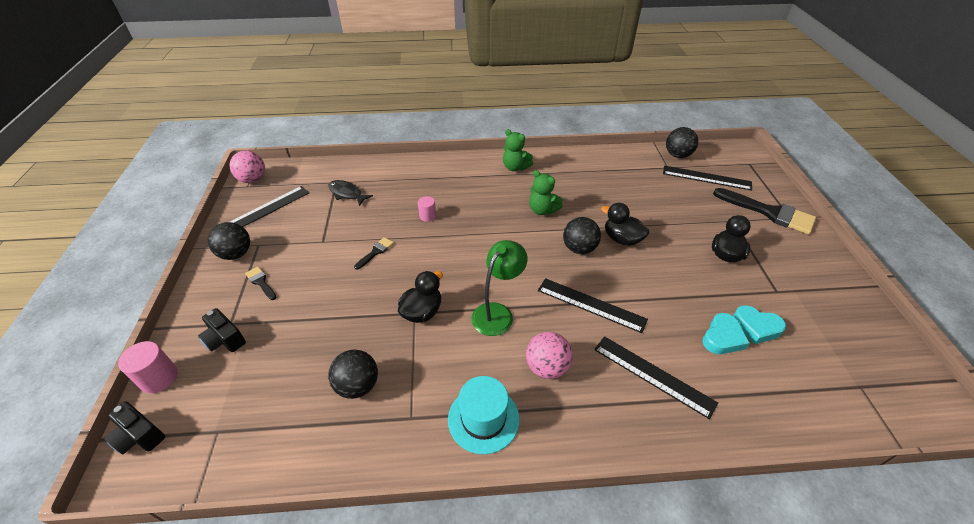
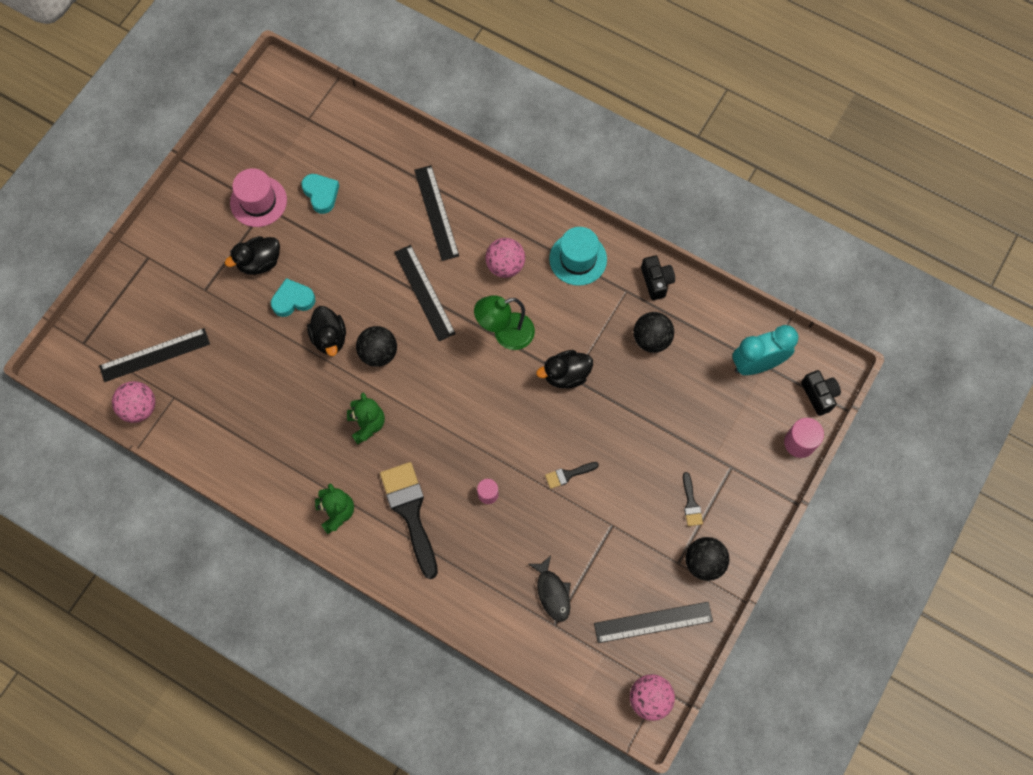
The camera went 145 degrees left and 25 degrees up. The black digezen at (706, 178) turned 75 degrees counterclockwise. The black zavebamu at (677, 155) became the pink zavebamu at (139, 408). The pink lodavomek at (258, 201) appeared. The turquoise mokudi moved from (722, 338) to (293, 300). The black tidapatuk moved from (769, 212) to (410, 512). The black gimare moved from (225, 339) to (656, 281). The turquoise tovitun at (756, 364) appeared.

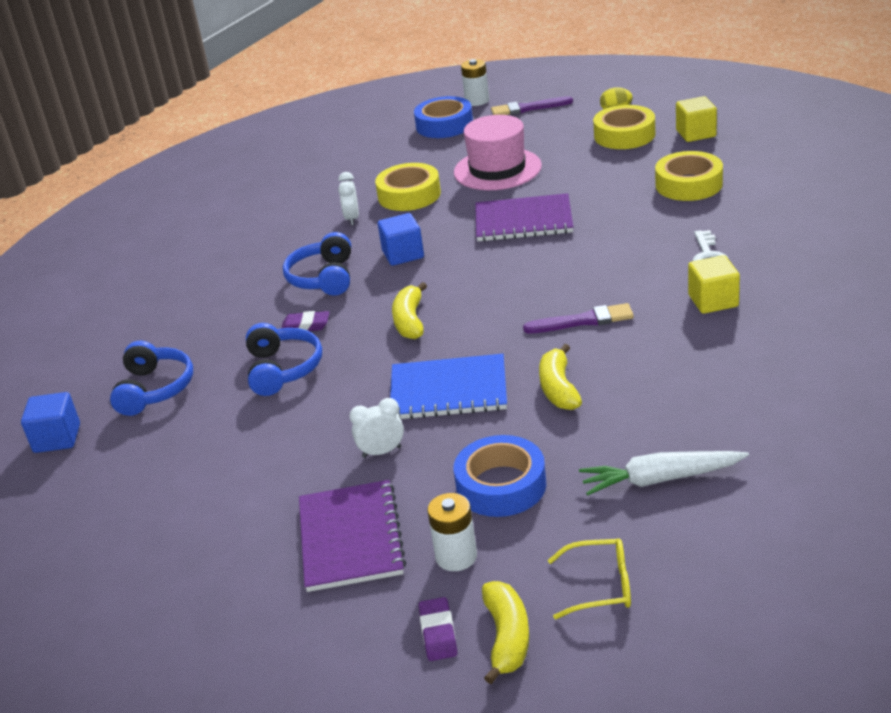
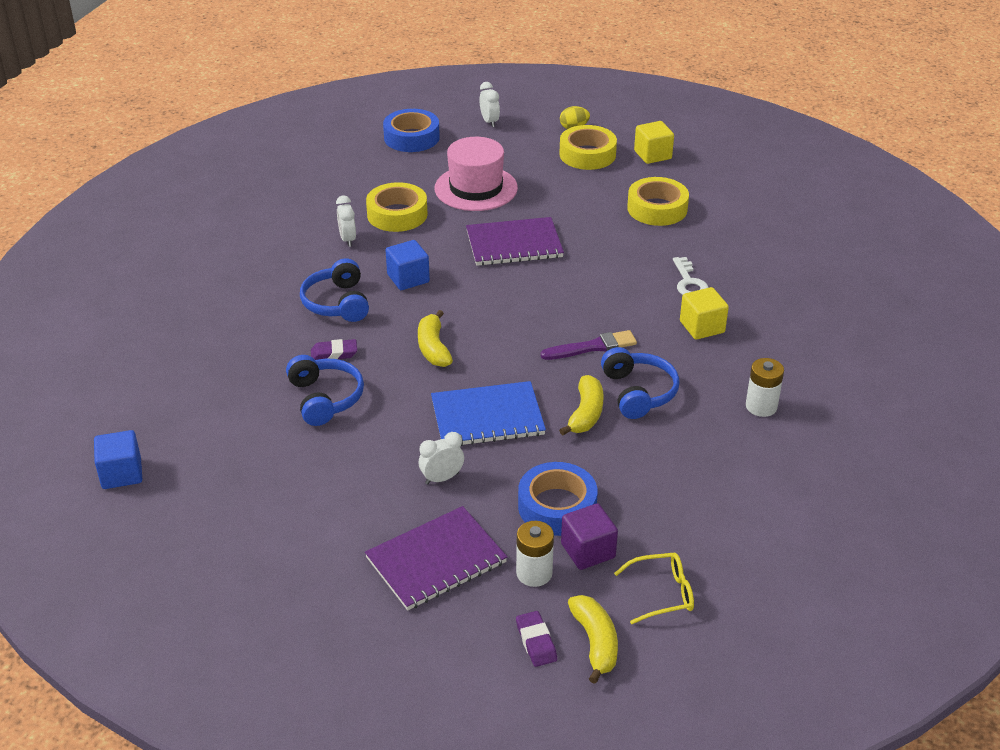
The camera went 15 degrees left and 5 degrees up. The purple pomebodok at (351, 538) turned 75 degrees clockwise. The purple tidapatuk at (528, 108) was replaced by the white tovitun at (489, 122). The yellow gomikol at (558, 388) turned 150 degrees counterclockwise. The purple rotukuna at (588, 551) appeared. The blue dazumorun moved from (154, 389) to (638, 392). The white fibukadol moved from (477, 101) to (761, 406). The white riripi at (660, 479) disappeared.

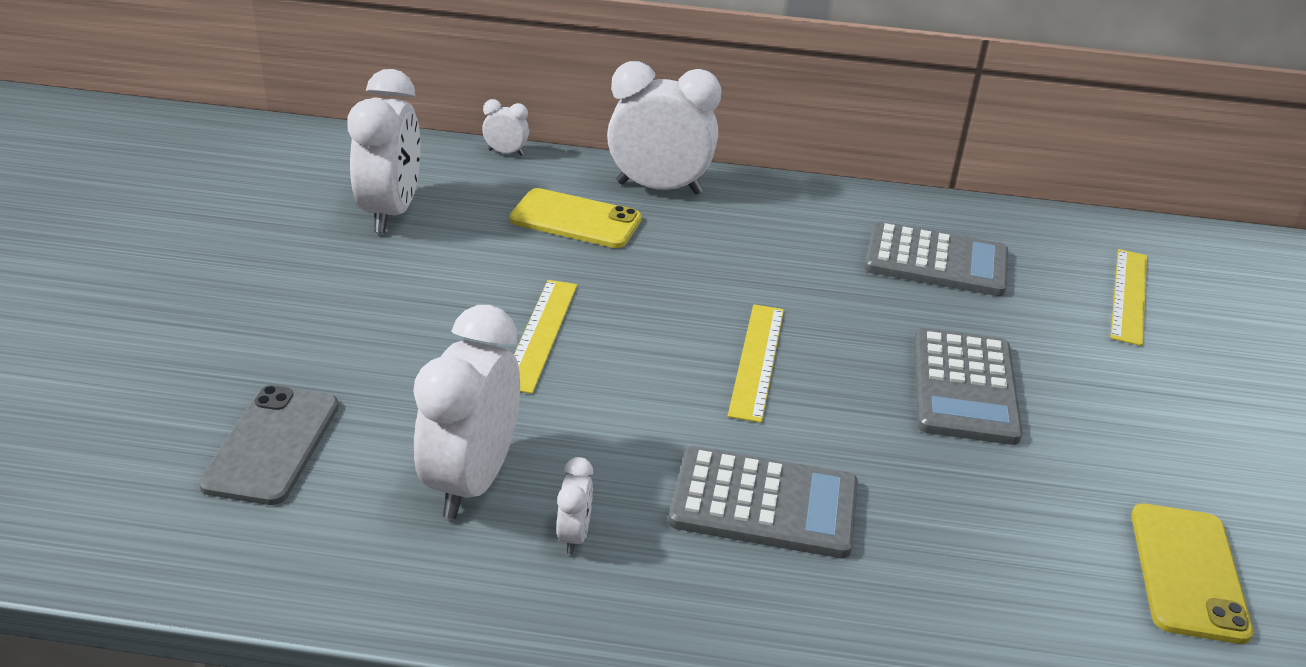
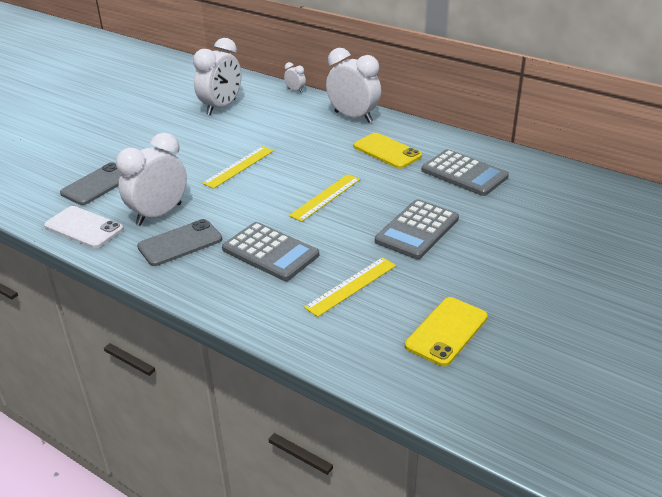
The camera went 30 degrees right and 0 degrees up. The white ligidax at (84, 228) appeared. The white tovitun at (574, 535) was replaced by the grey ligidax at (180, 243). The yellow digezen moved from (1129, 295) to (351, 286). The yellow ligidax moved from (575, 220) to (387, 151).

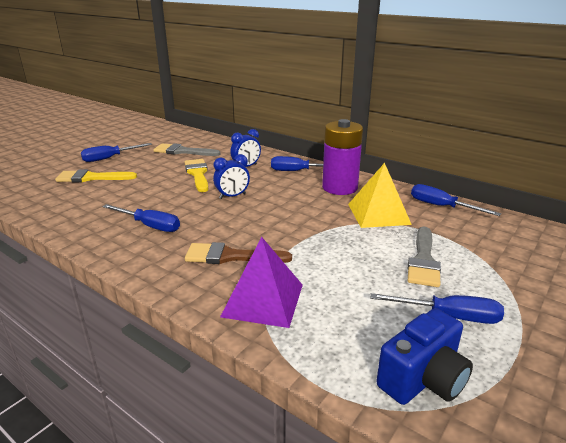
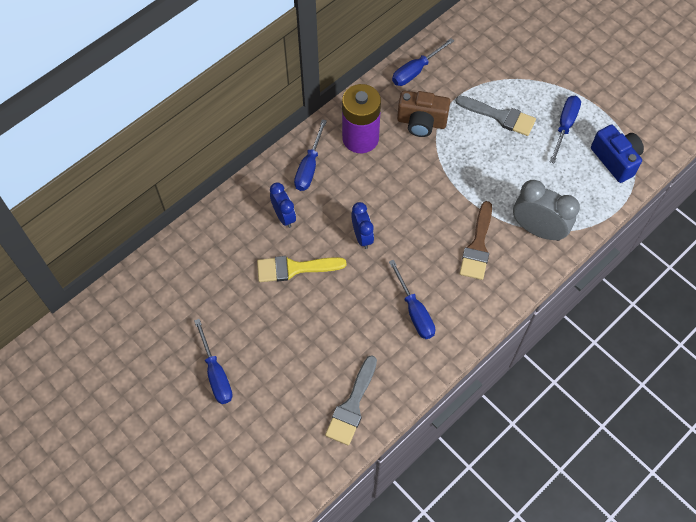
The camera went 80 degrees left and 35 degrees up. The grey tidapatuk moved from (183, 151) to (352, 405). The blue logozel at (150, 226) turned 120 degrees clockwise. The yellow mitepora at (378, 214) was replaced by the brown gimare at (421, 122). The purple mitepora at (263, 300) was replaced by the grey tovitun at (538, 229). The yellow tidapatuk at (91, 178) disappeared.

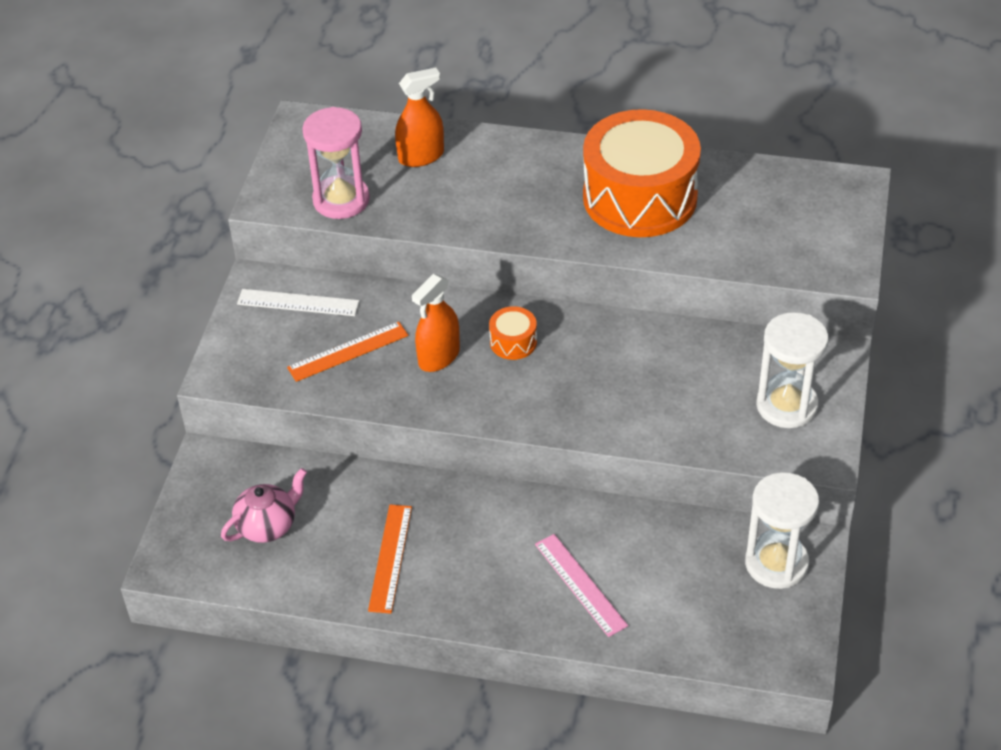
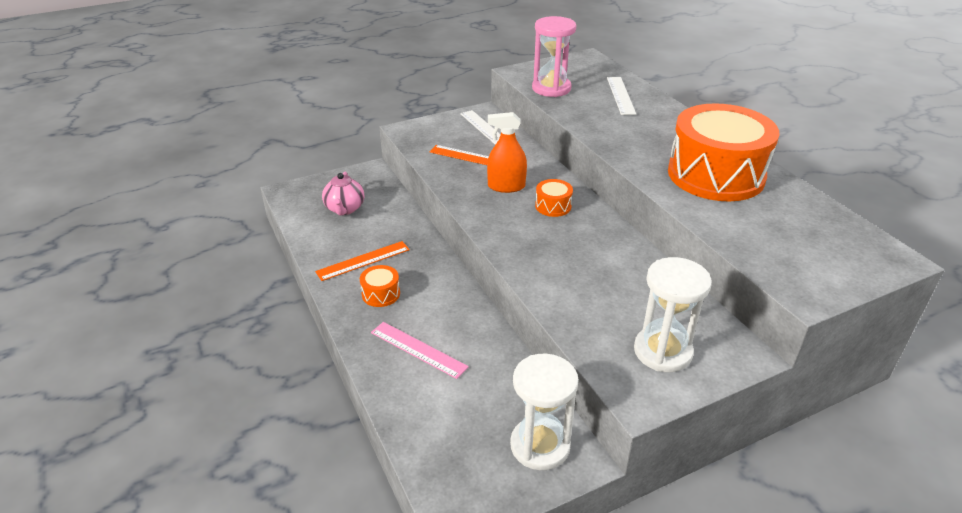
The camera went 50 degrees right and 10 degrees down. The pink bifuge at (268, 525) turned 75 degrees clockwise. The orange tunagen at (381, 294) appeared. The pink digezen at (580, 584) turned 75 degrees counterclockwise. The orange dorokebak at (421, 156) was replaced by the white digezen at (620, 95).

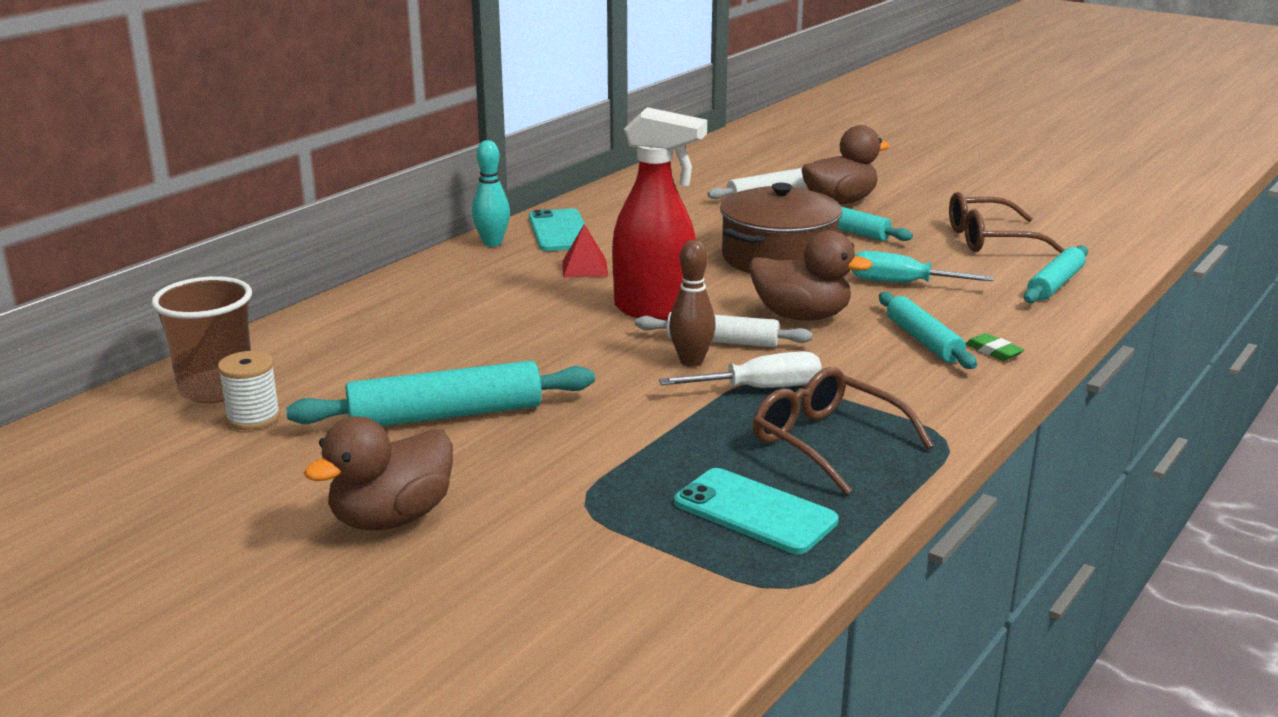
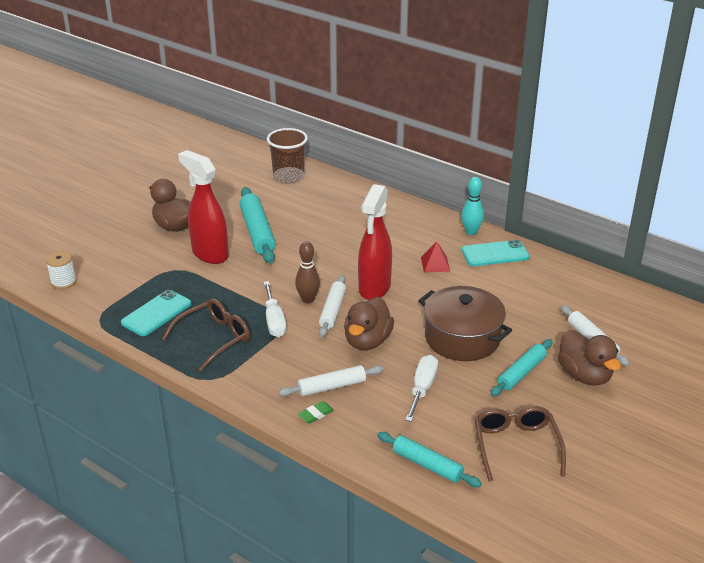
The camera went 90 degrees right and 10 degrees up. The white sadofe moved from (253, 418) to (63, 282). The red dorokebak at (209, 254) appeared. The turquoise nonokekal at (923, 341) became the white nonokekal at (331, 386). The turquoise logozel at (902, 283) became the white logozel at (422, 388).

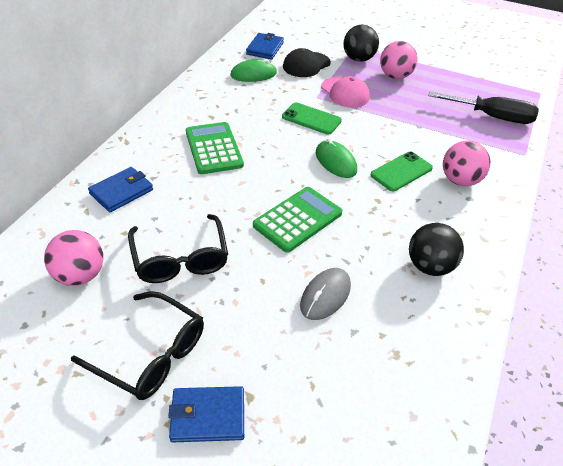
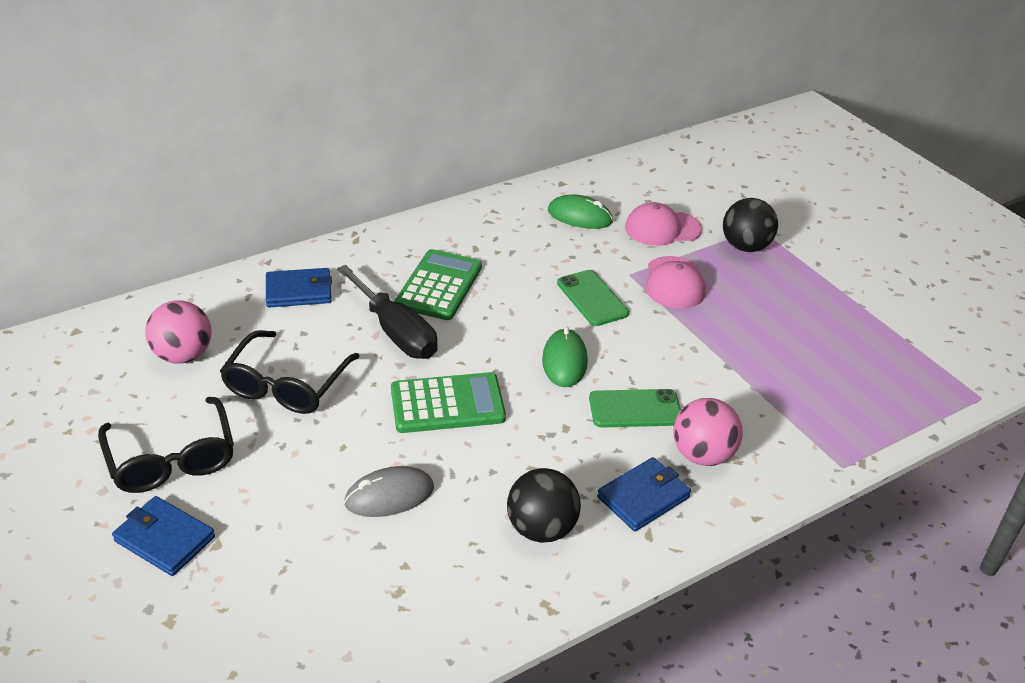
The camera went 35 degrees right and 5 degrees down. The black logozel moved from (492, 117) to (395, 332). The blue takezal moved from (265, 48) to (643, 497). The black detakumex at (306, 65) became the pink detakumex at (662, 228). The pink zavebamu at (395, 76) disappeared.

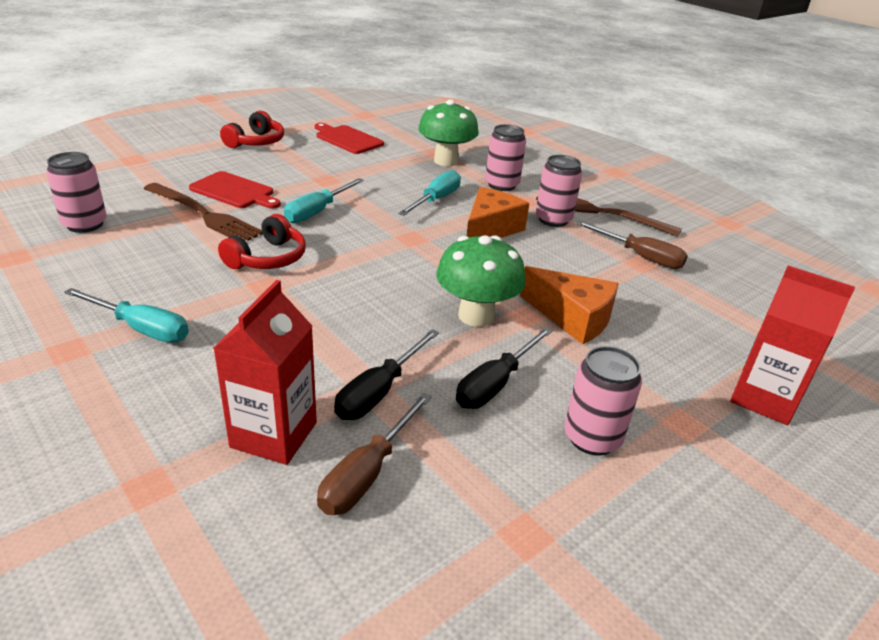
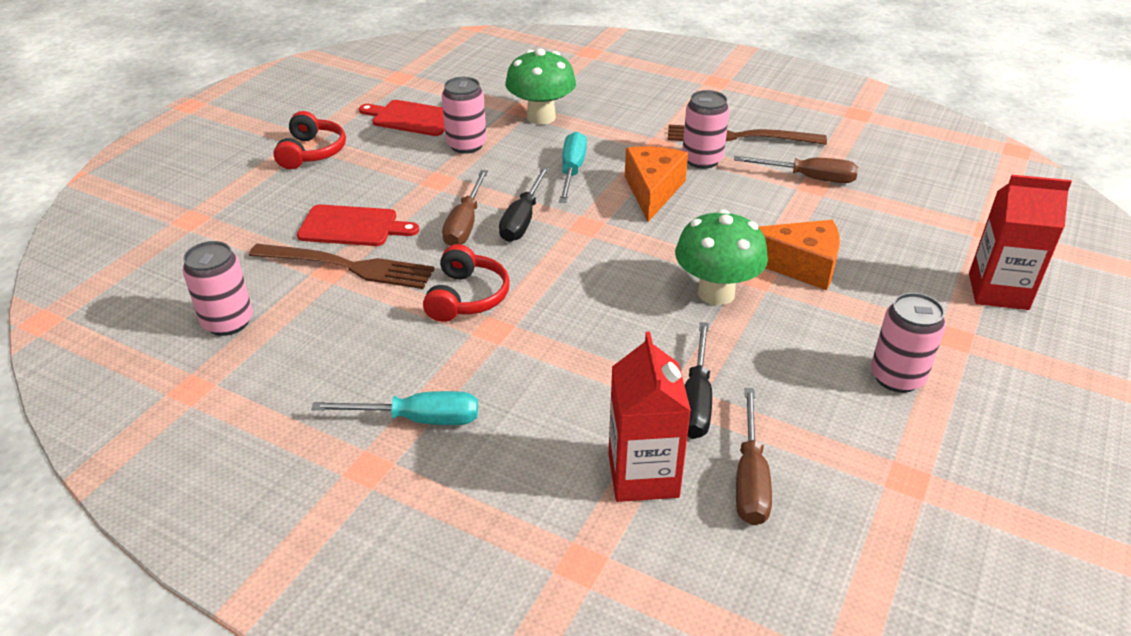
The camera went 20 degrees left and 5 degrees up. The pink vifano moved from (502, 185) to (466, 145). The turquoise logozel at (317, 211) became the brown logozel at (465, 224). The black logozel moved from (495, 384) to (522, 219).

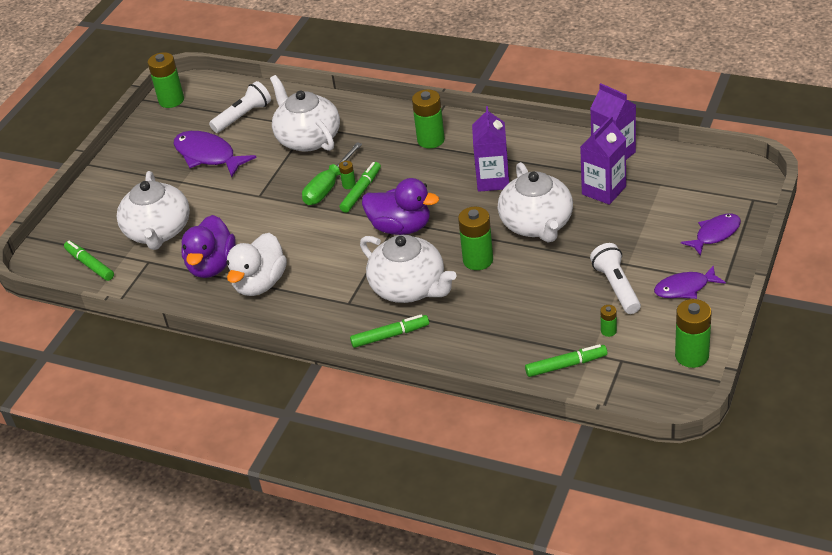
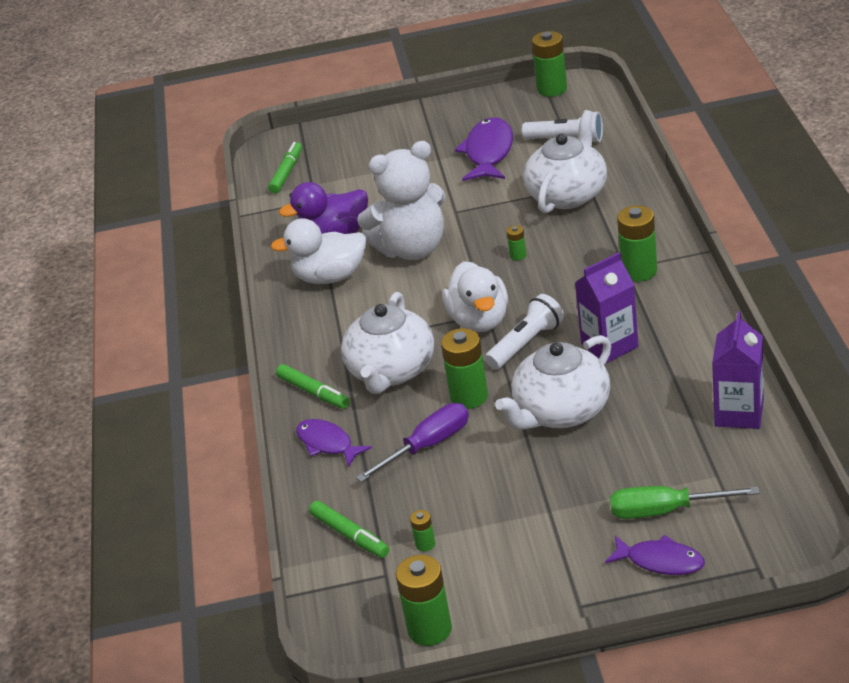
The camera went 60 degrees right and 5 degrees down. The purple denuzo moved from (685, 288) to (327, 444). The purple logozel at (427, 445) appeared. The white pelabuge at (412, 249) appeared. The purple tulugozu at (401, 227) became the white tulugozu at (479, 321). The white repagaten moved from (616, 287) to (526, 344). The green logozel moved from (328, 187) to (665, 511). The white bifuge at (158, 232) disappeared. The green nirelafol at (361, 191) disappeared. The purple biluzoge at (604, 190) disappeared.

